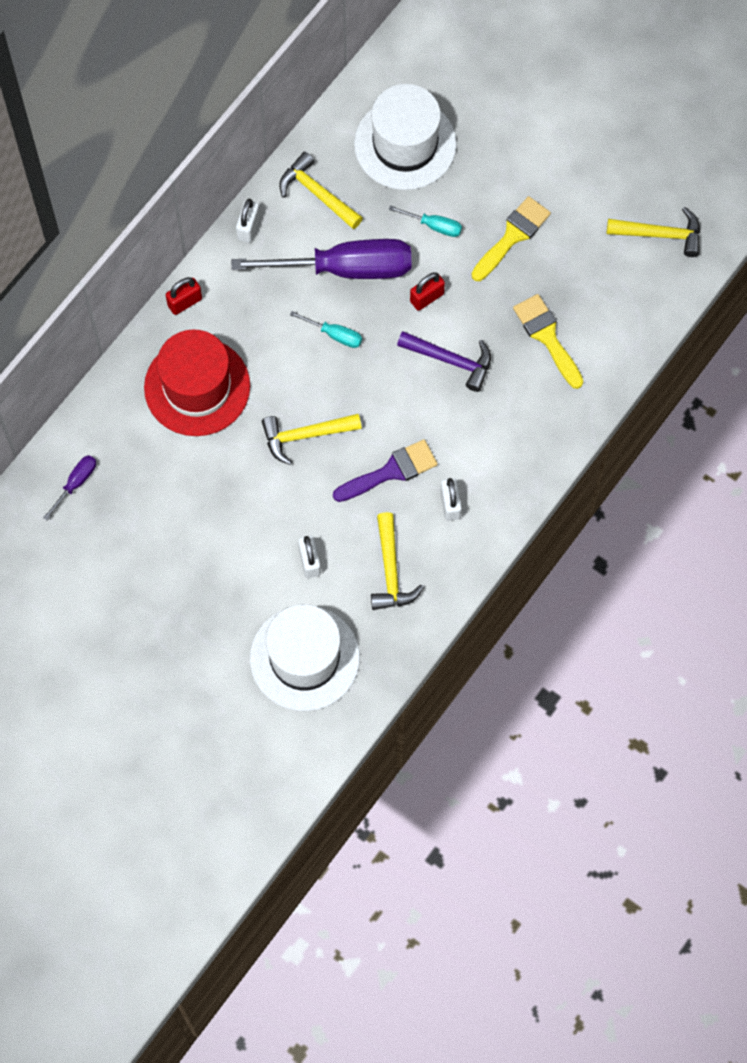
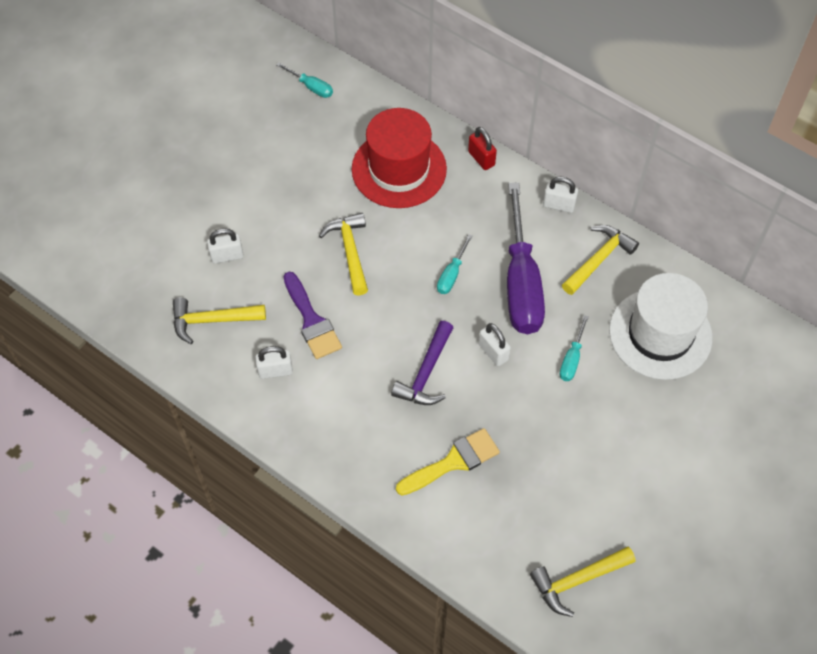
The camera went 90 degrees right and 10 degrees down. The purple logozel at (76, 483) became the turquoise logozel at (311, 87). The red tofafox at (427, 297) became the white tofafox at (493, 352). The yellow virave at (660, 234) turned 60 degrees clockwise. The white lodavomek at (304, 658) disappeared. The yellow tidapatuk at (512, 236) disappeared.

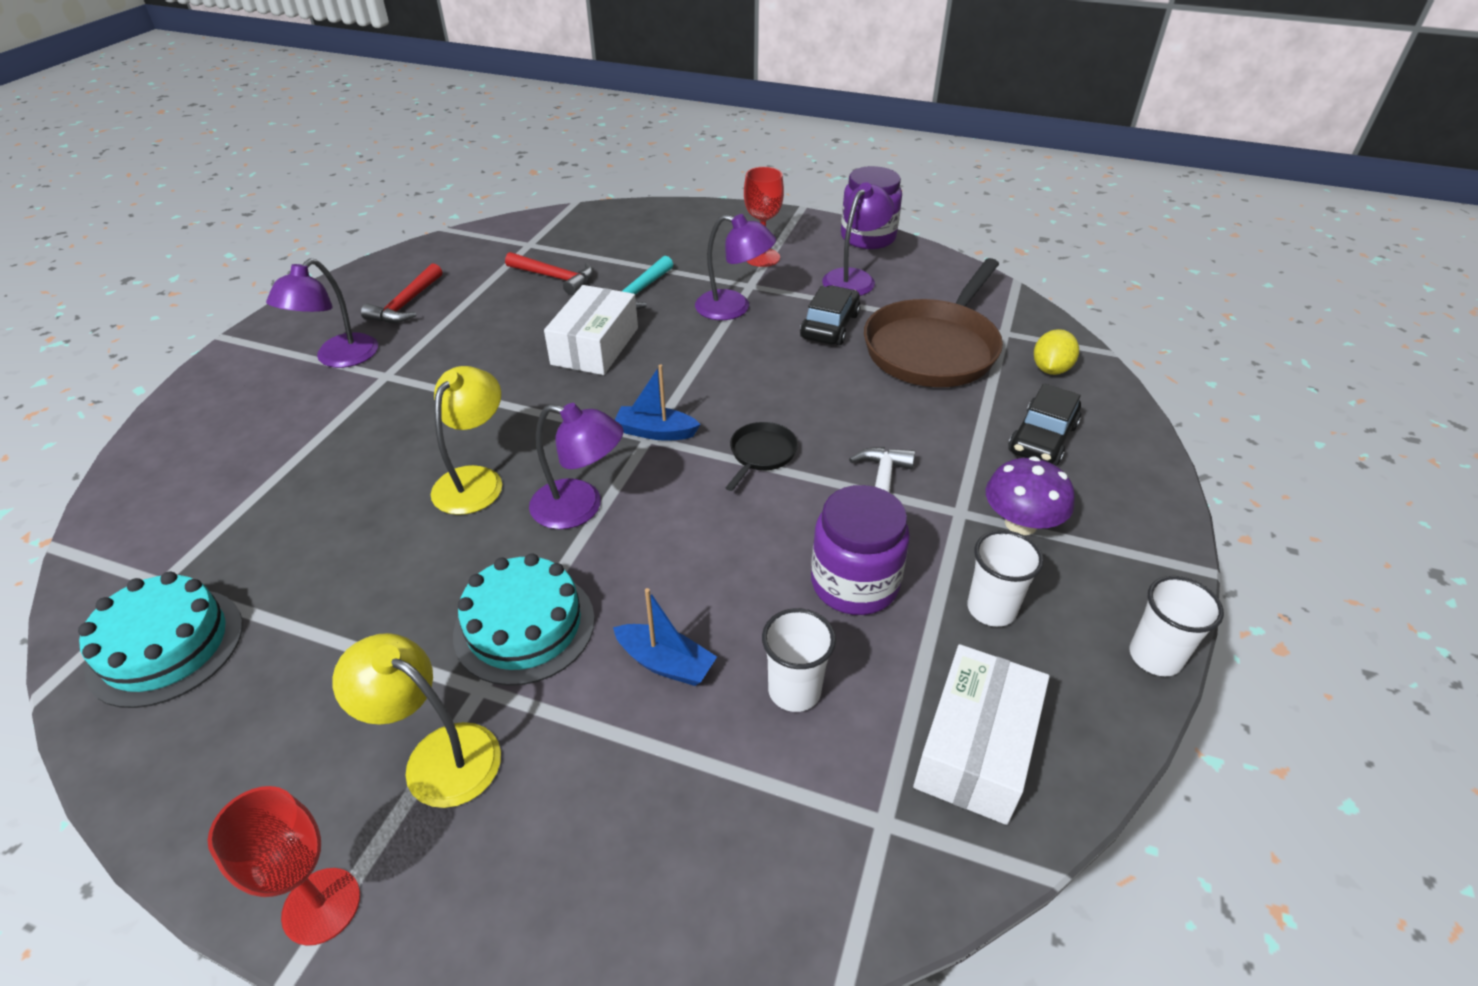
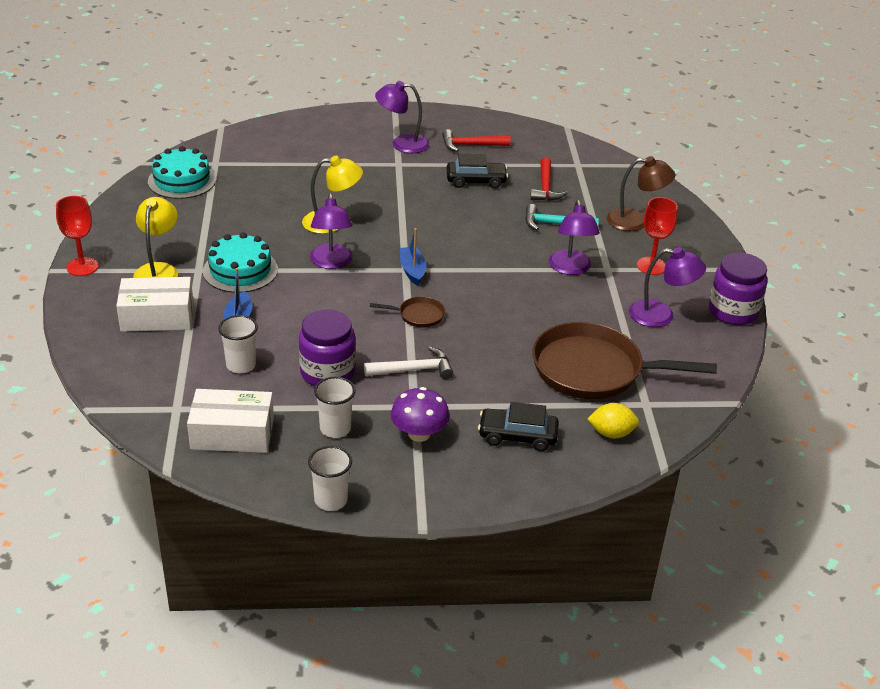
The camera went 65 degrees right and 5 degrees down. The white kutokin moved from (595, 346) to (157, 316). The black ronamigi at (761, 454) became the brown ronamigi at (418, 315). The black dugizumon moved from (830, 326) to (476, 181). The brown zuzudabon at (636, 221) appeared.

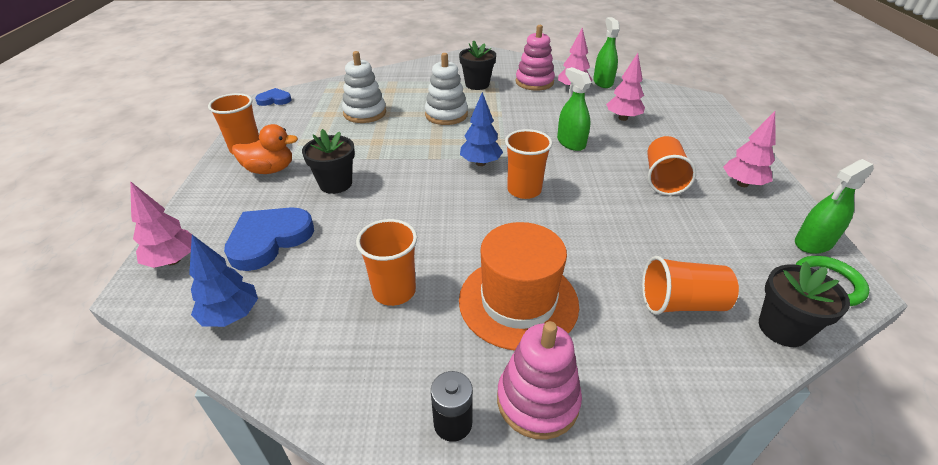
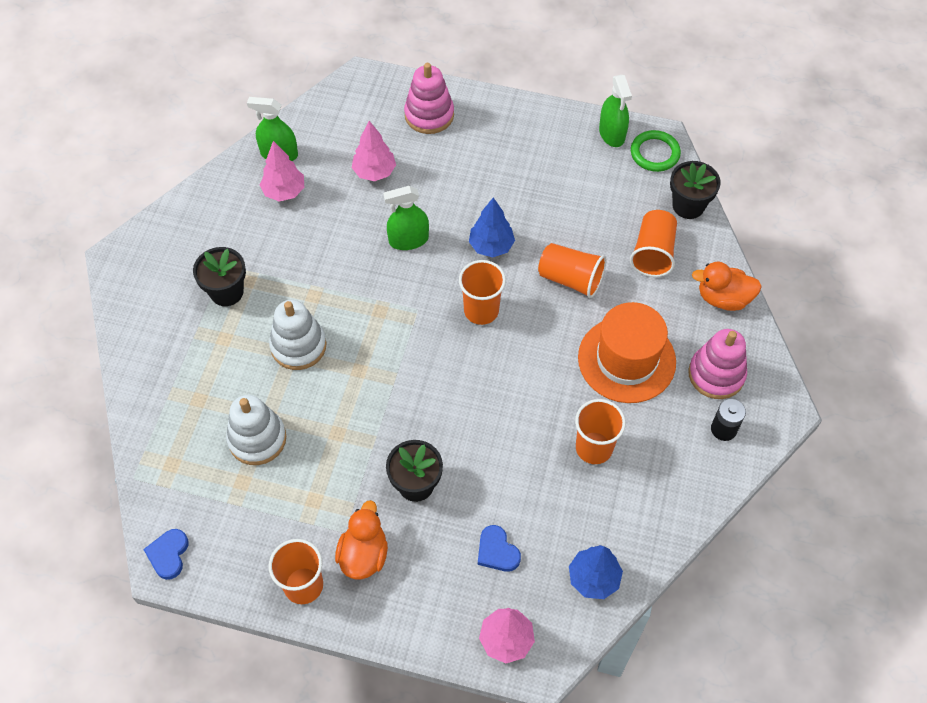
The camera went 75 degrees left and 20 degrees up. The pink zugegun moved from (534, 82) to (429, 115). The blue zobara moved from (480, 163) to (491, 246). The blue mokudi at (269, 240) changed to 0.56 times the size. The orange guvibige moved from (663, 179) to (570, 279). The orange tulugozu at (723, 298) appeared. The pink zobara at (742, 184) disappeared.

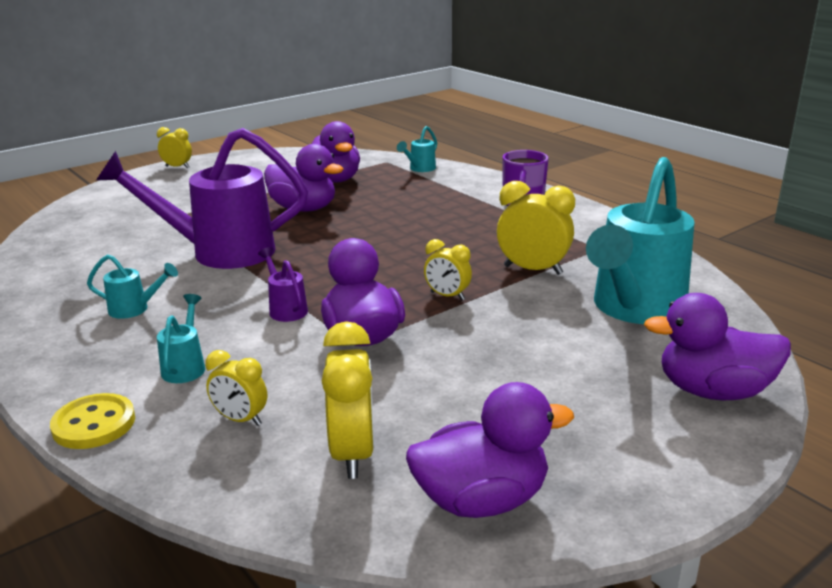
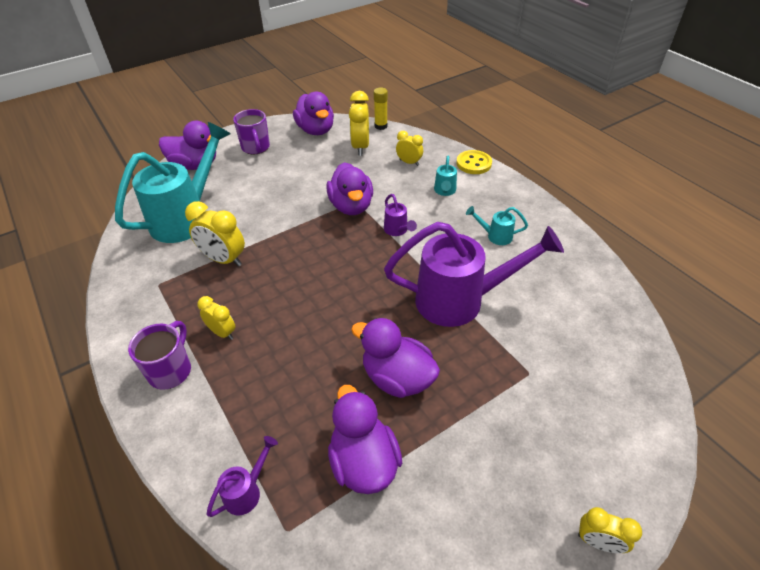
The camera went 175 degrees left and 20 degrees up. The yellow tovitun moved from (447, 296) to (222, 332). The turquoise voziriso at (419, 169) became the purple voziriso at (247, 491). The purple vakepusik at (256, 148) appeared. The purple tulugozu at (481, 500) turned 105 degrees counterclockwise. The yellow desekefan at (381, 126) appeared.

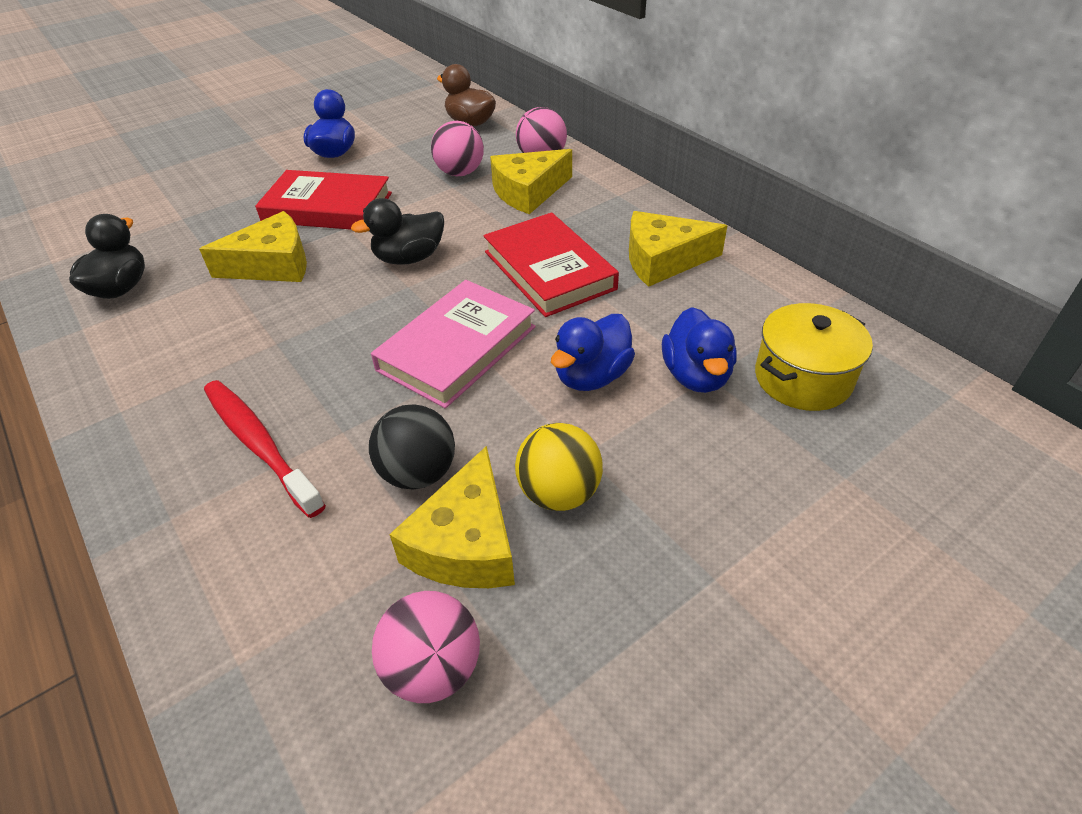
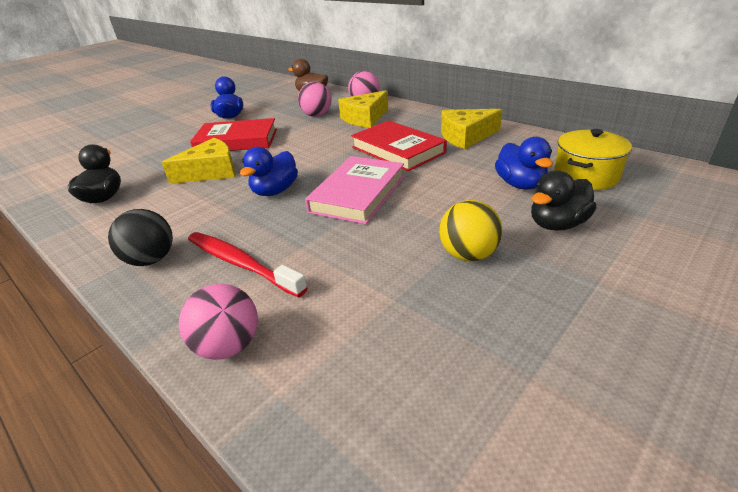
The camera went 10 degrees left and 10 degrees down. The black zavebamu moved from (418, 473) to (151, 260). The pink zavebamu moved from (433, 668) to (228, 346). The blue tulugozu moved from (592, 376) to (275, 191). The black tulugozu moved from (409, 258) to (557, 224). The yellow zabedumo at (466, 543) disappeared.

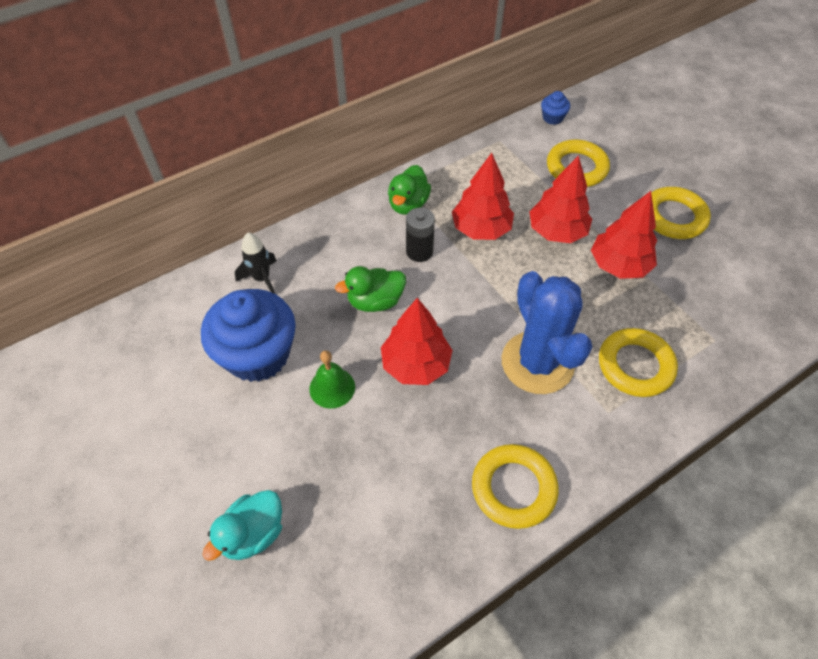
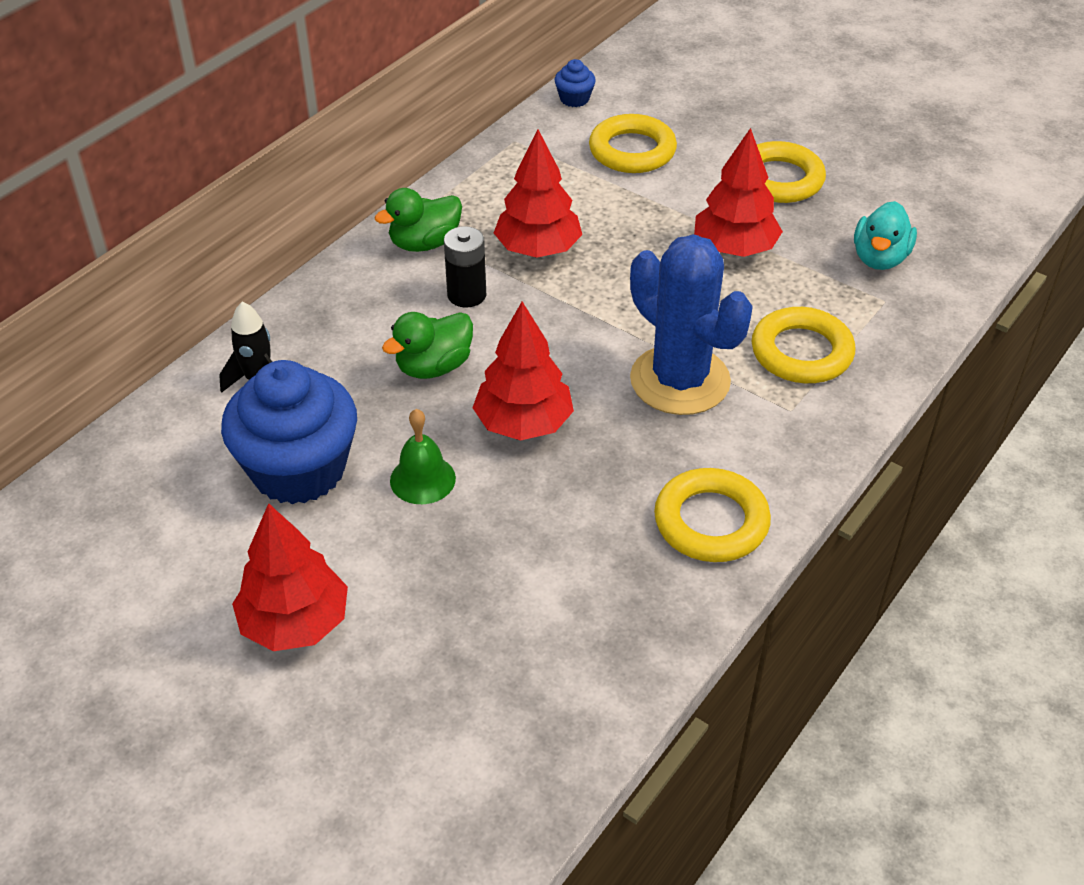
The camera went 20 degrees left and 10 degrees down. The red zobara moved from (556, 232) to (295, 623). The green tulugozu at (408, 204) turned 60 degrees clockwise. The turquoise tulugozu moved from (253, 533) to (879, 258).

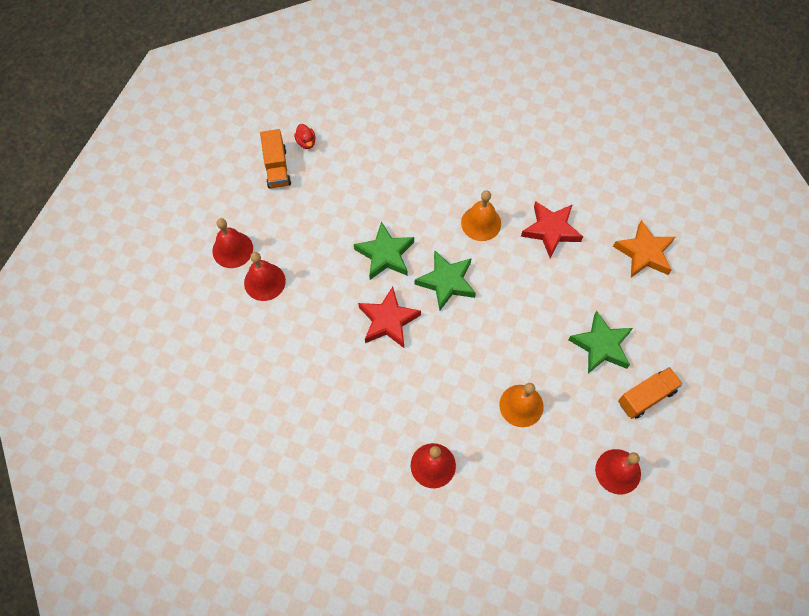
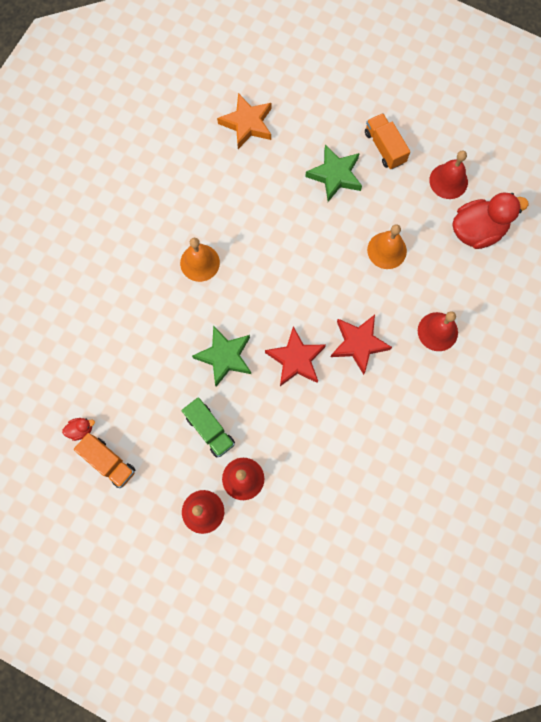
The camera went 85 degrees left and 10 degrees up. The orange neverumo at (277, 167) turned 45 degrees clockwise. The green neverumo at (210, 430) appeared. The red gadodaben moved from (551, 230) to (359, 344). The red tulugozu at (477, 230) appeared. The green gadodaben at (446, 282) disappeared.

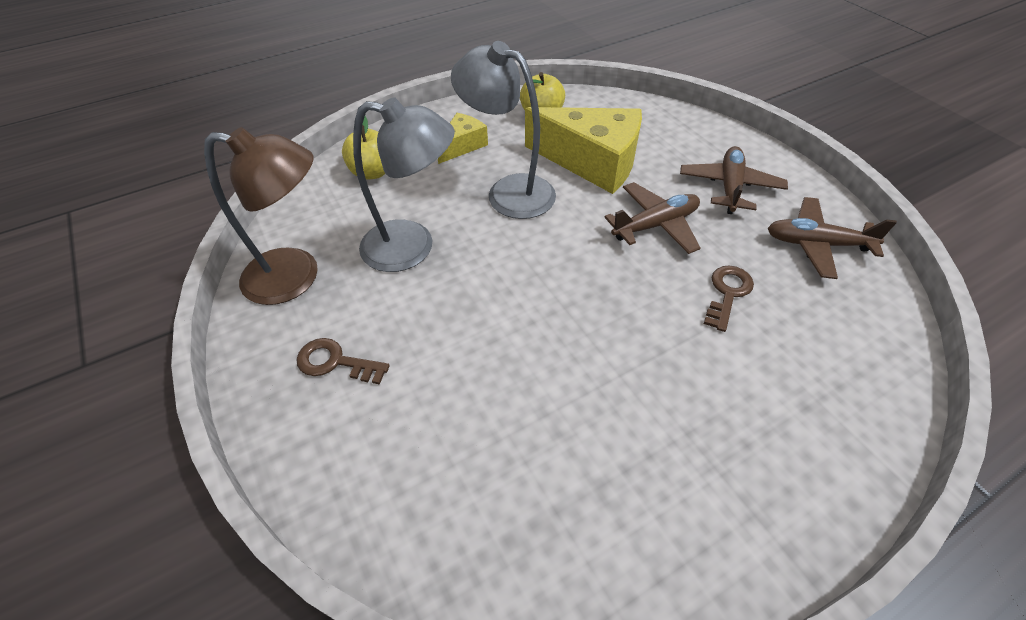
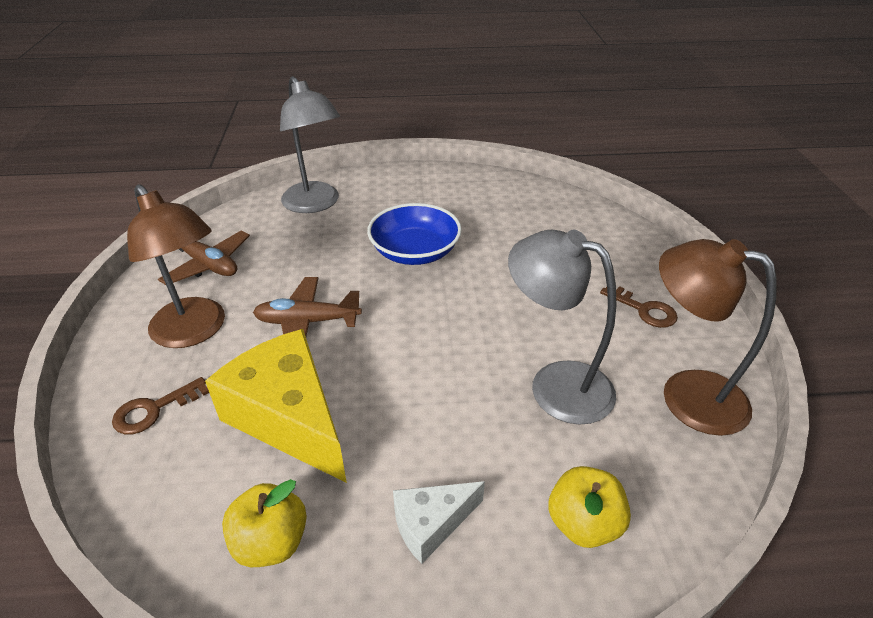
The camera went 155 degrees left and 10 degrees down. The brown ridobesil moved from (727, 293) to (154, 410). The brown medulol at (729, 187) was replaced by the brown zuzudabon at (195, 332). The grey zuzudabon moved from (509, 191) to (315, 204). The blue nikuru at (415, 252) appeared. The yellow zabedumo at (462, 145) became the white zabedumo at (431, 524).

